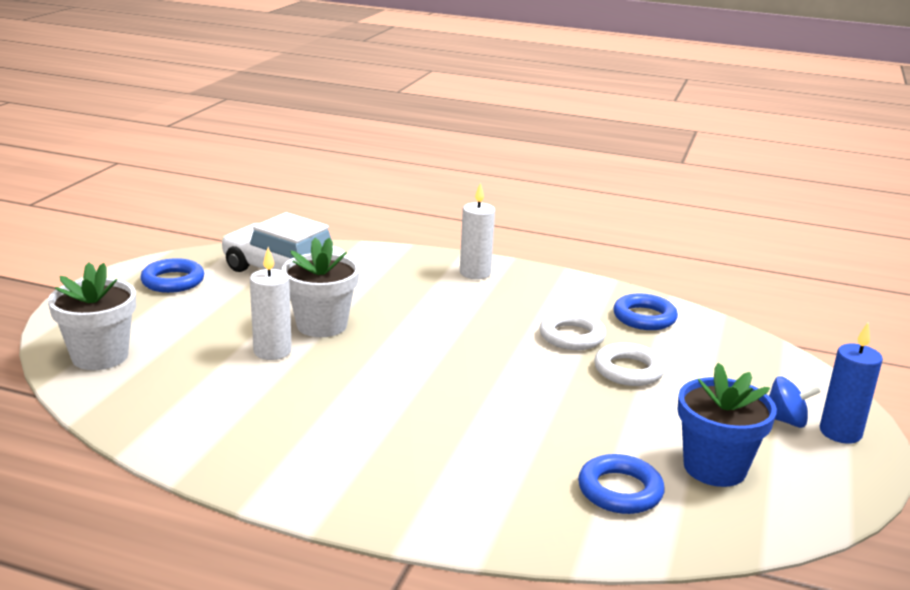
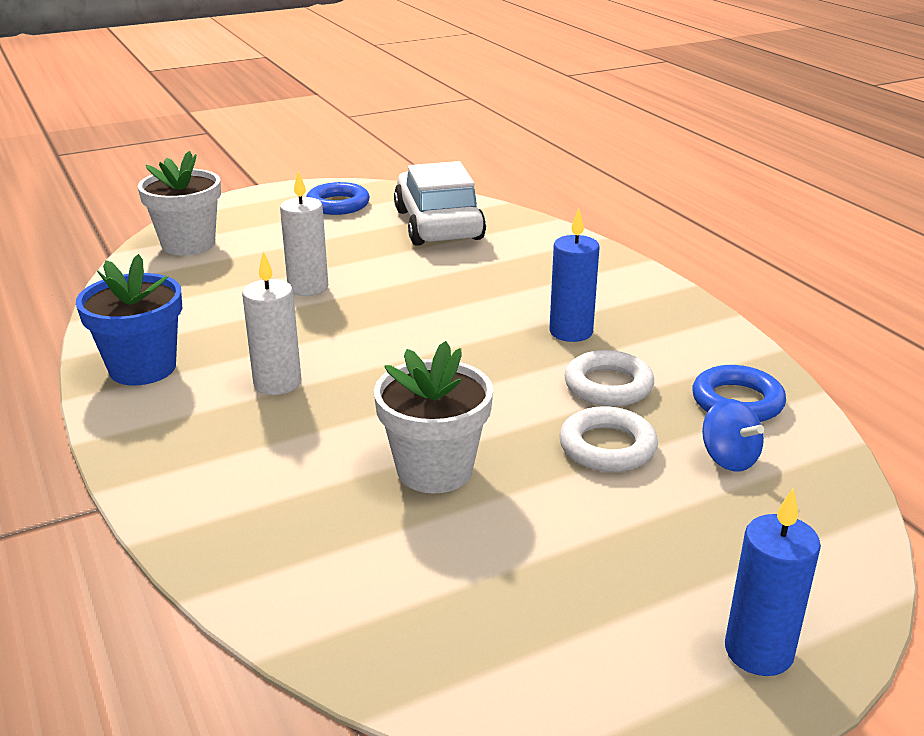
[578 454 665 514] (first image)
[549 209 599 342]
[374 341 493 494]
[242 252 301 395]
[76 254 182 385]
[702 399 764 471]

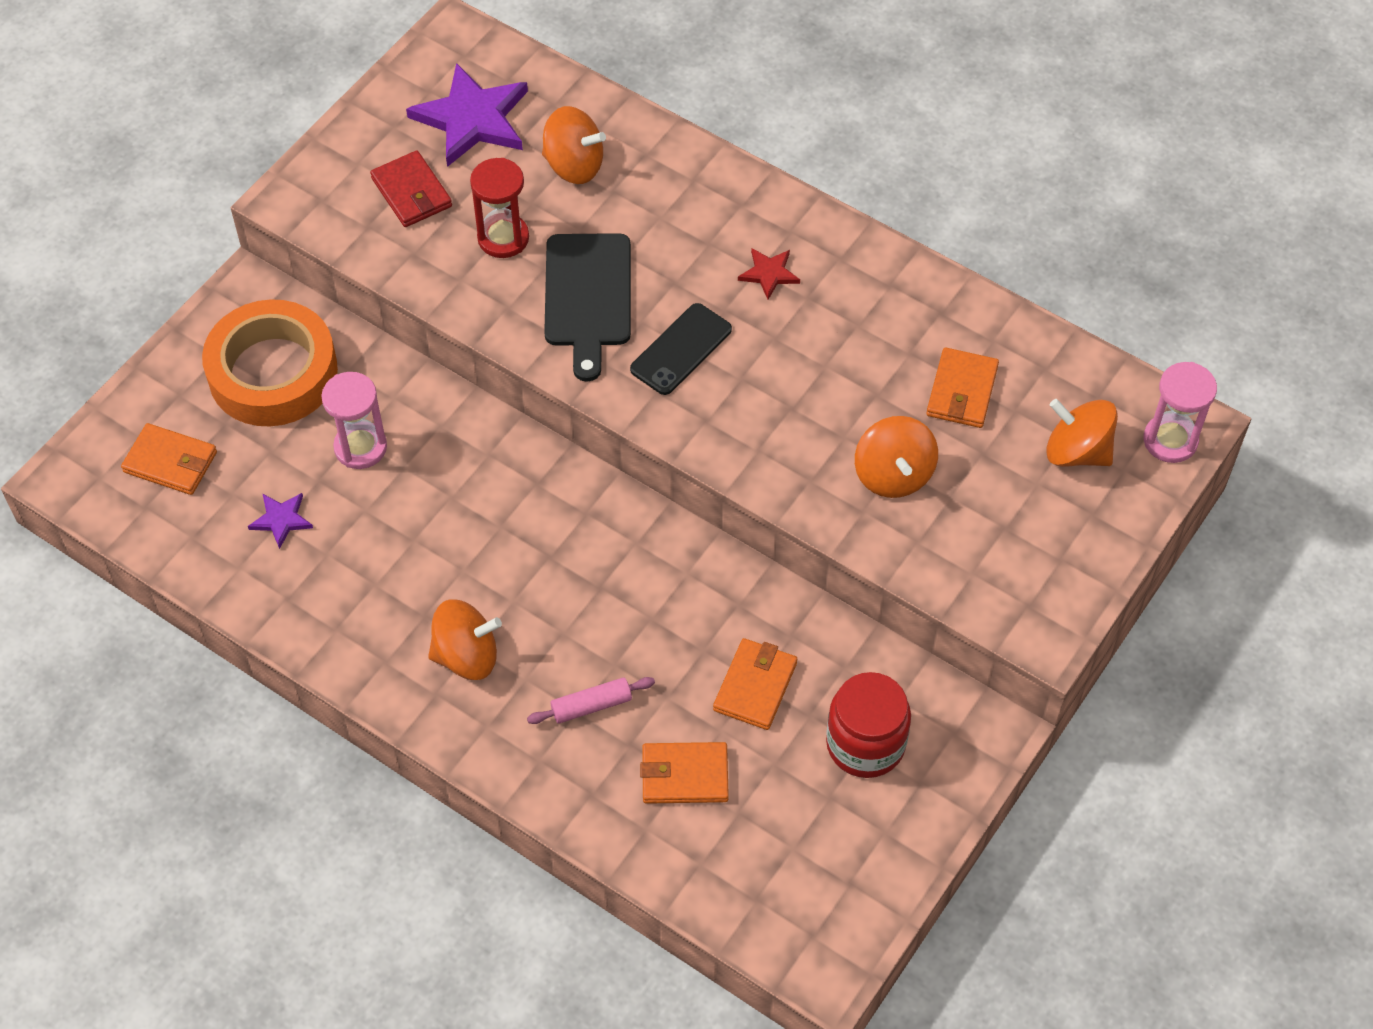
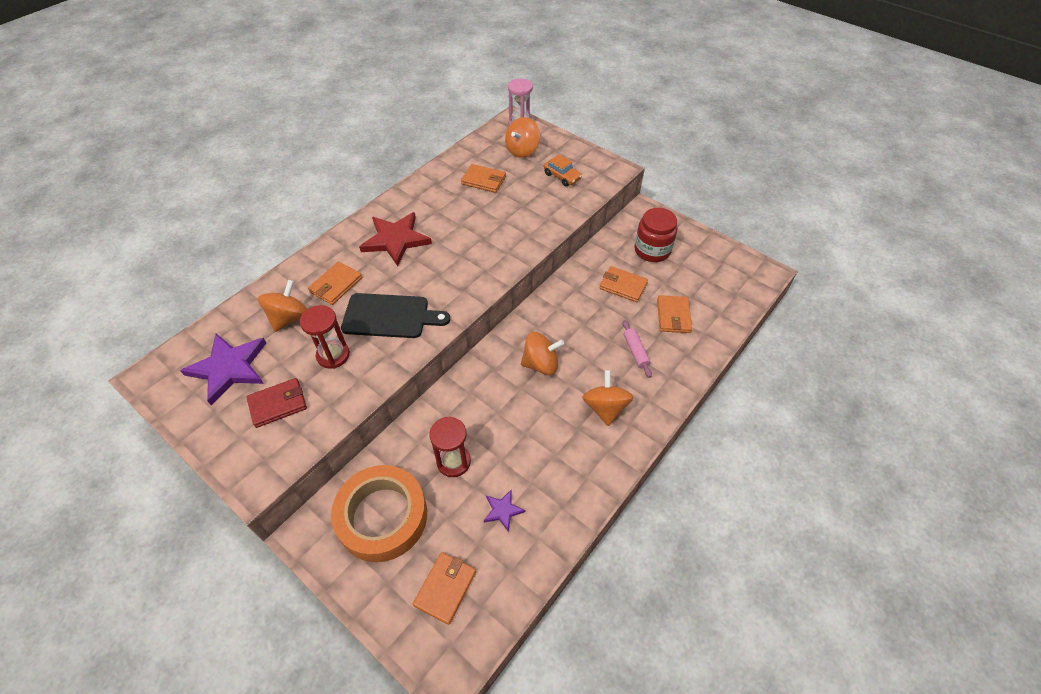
[630 303 732 395] (first image)
[308 261 362 305]
[544 154 582 186]
[521 332 564 375]
[429 417 471 477]
[359 212 432 266]

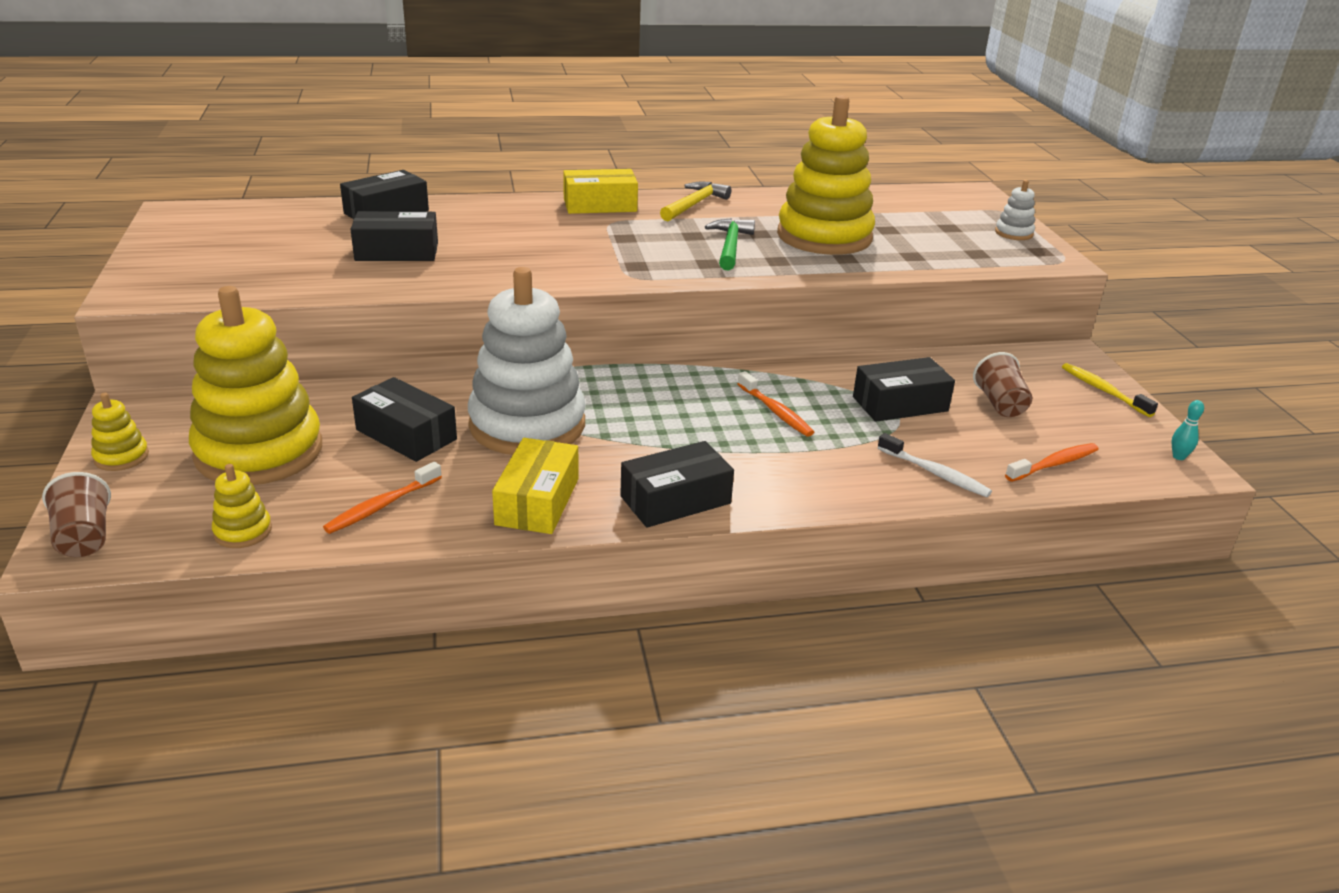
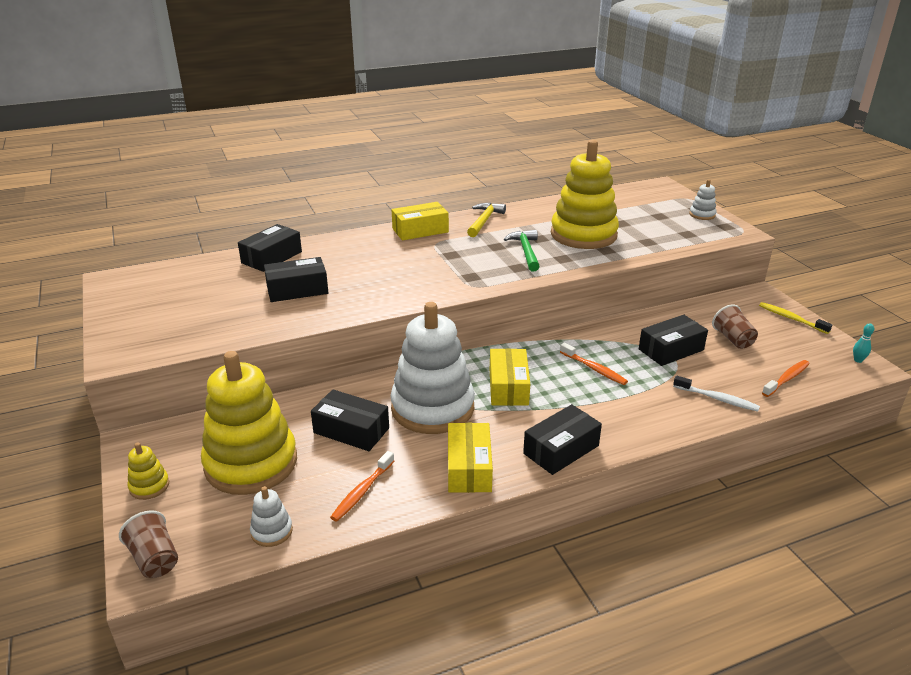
[490 349 530 406]
[250 486 293 547]

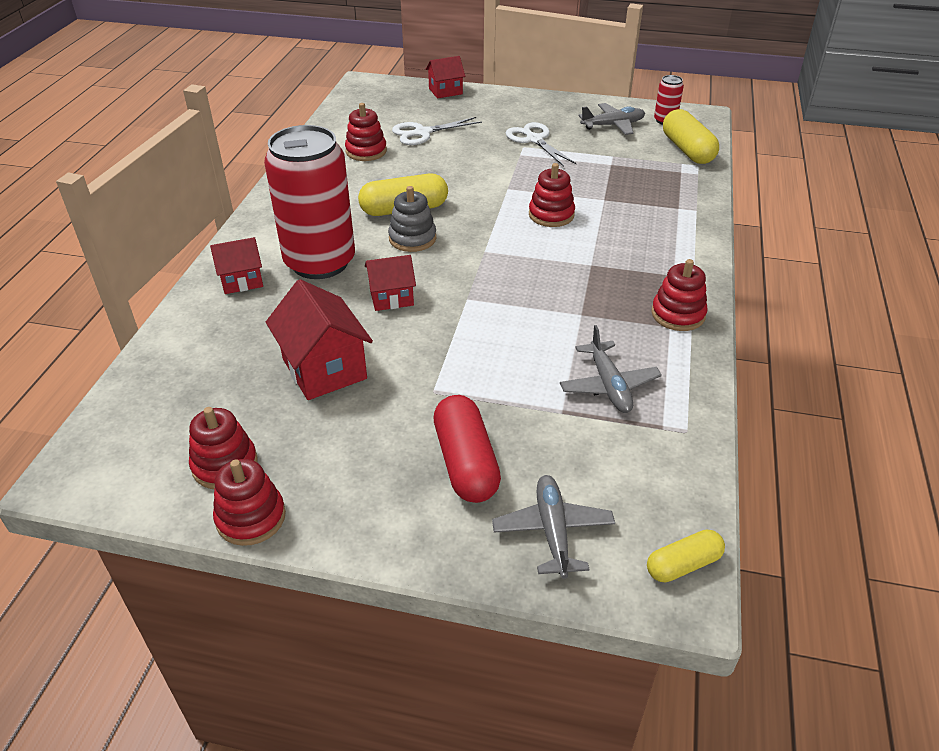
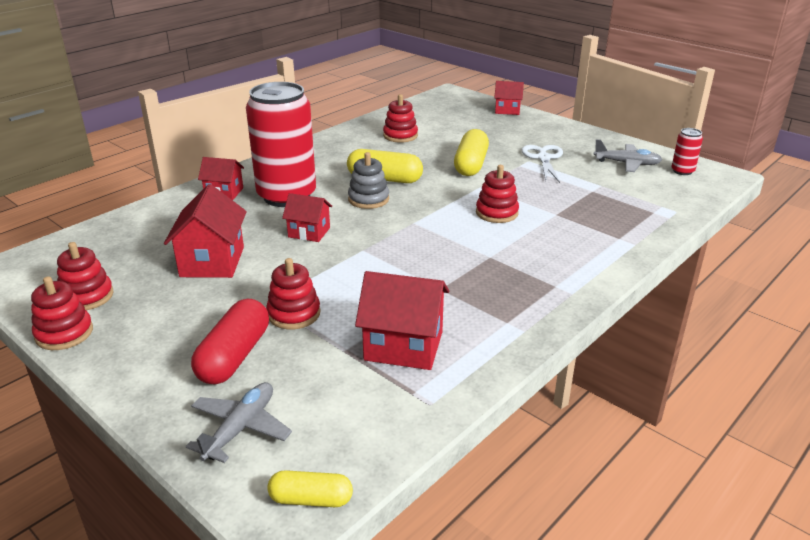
[392 117 482 145] (first image)
[266 258 320 329]
[454 129 489 176]
[355 271 449 370]

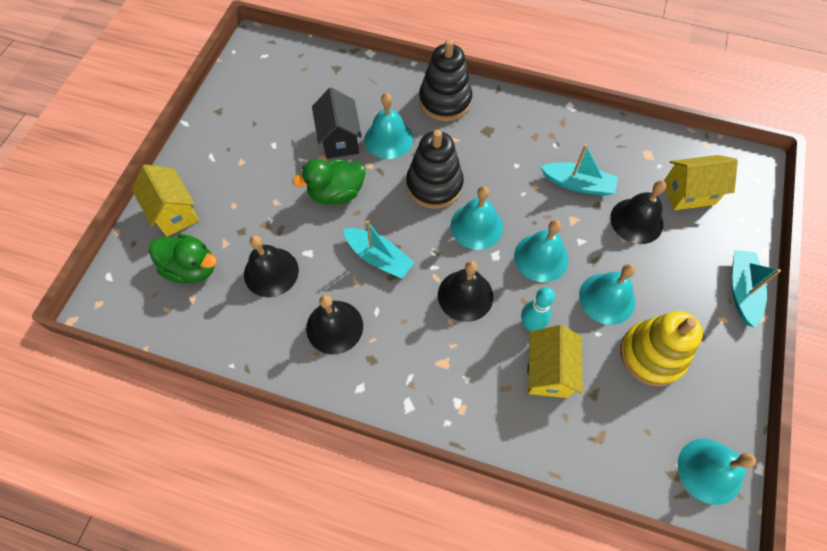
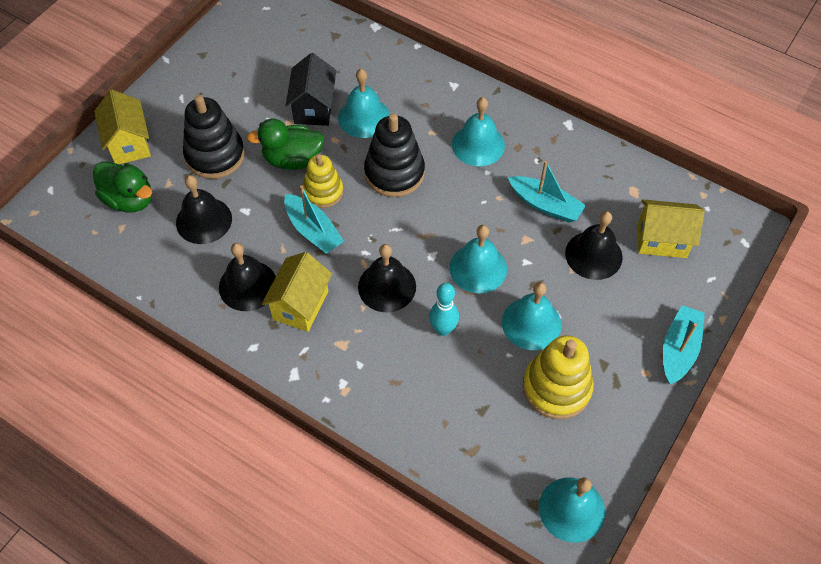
[303 154 343 208]
[183 95 245 179]
[452 97 505 166]
[262 252 332 332]

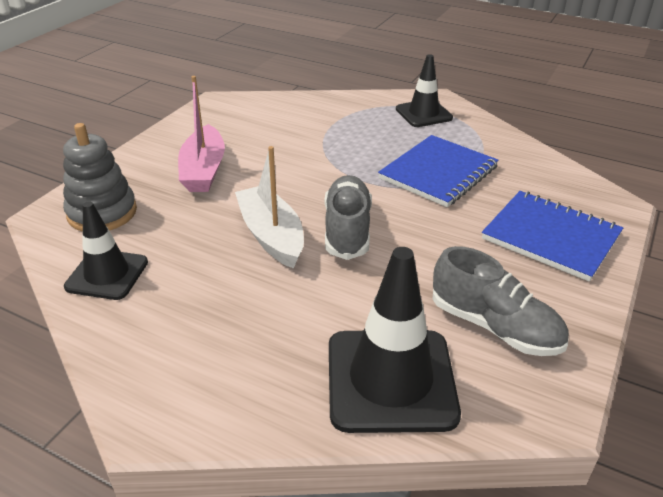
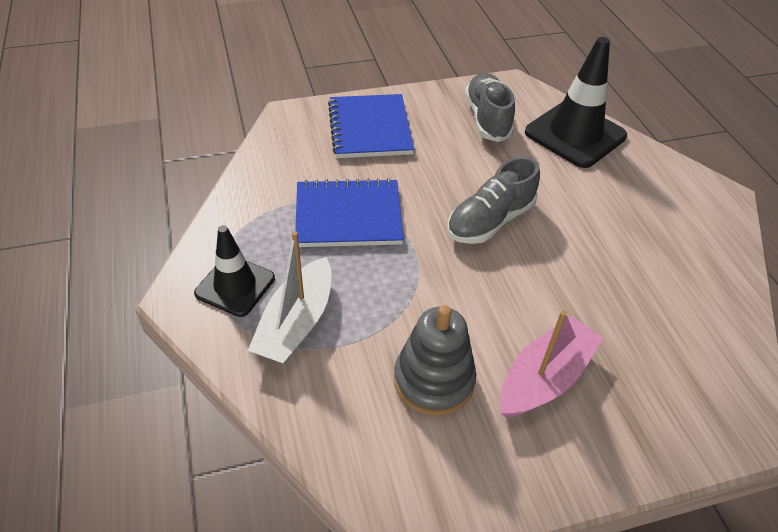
[64 201 148 300] (first image)
[394 305 476 416]
[248 231 332 364]

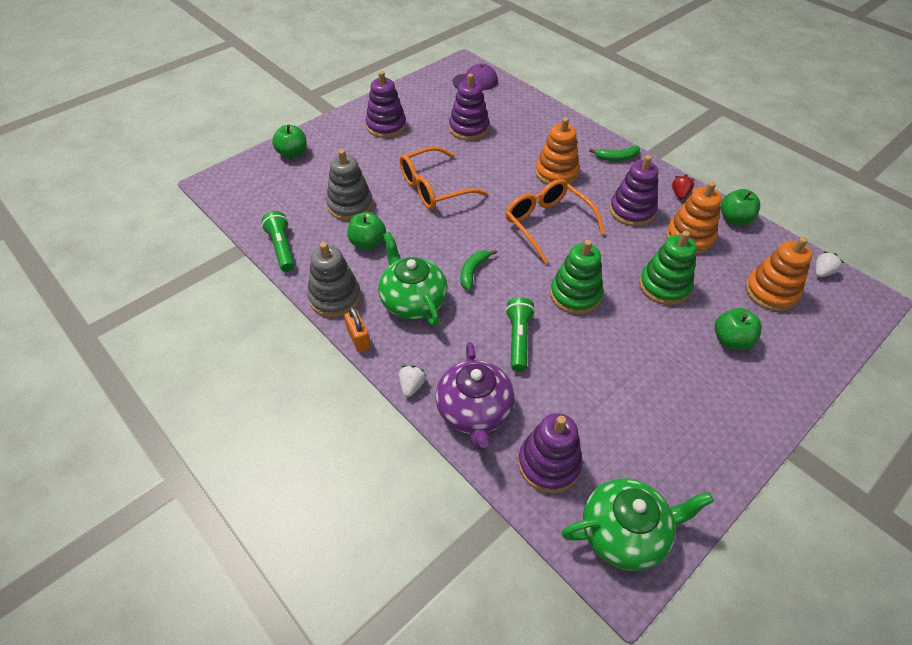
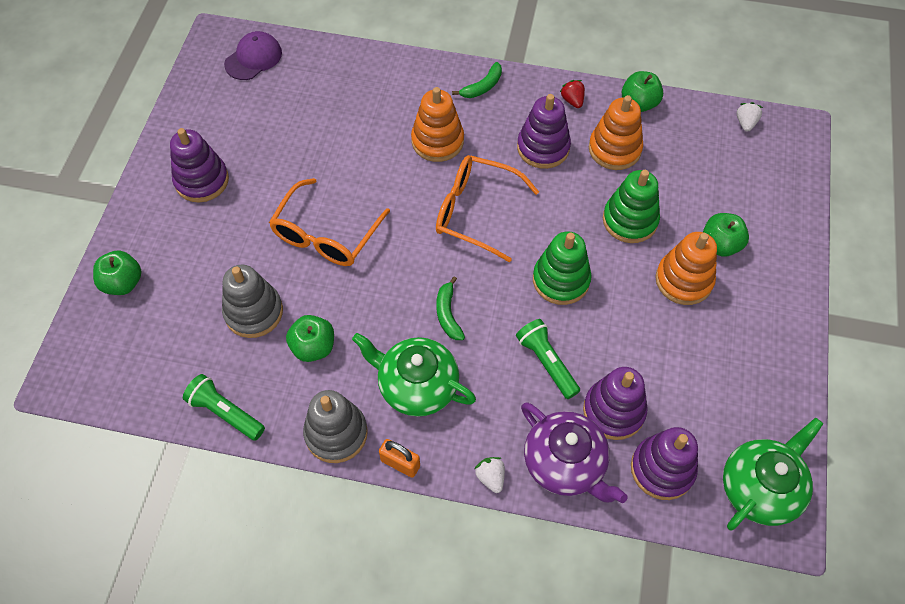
[583 367 647 440]
[655 232 717 305]

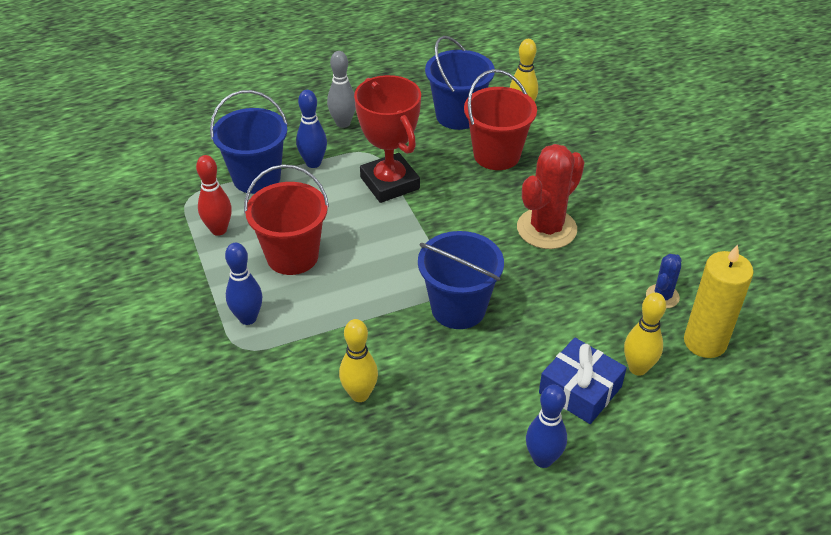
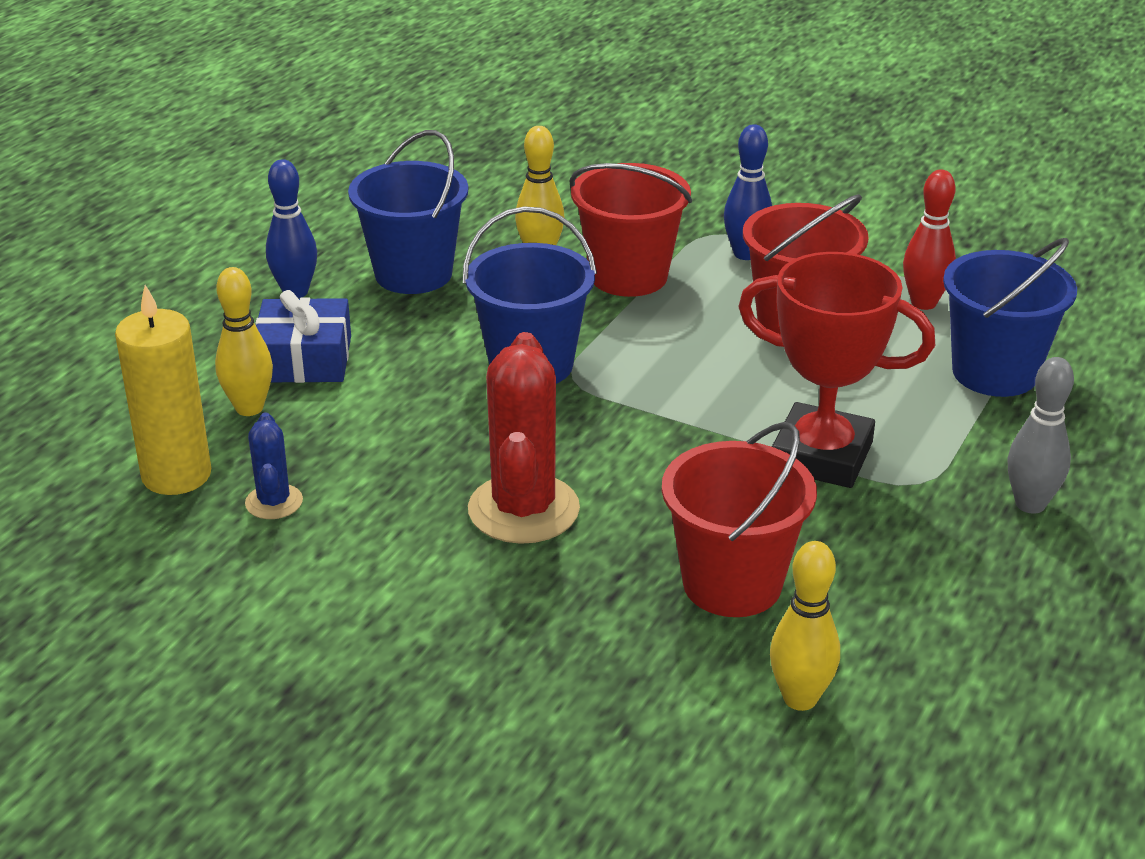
[296 90 327 168] (first image)
[570 163 692 297]
[348 130 468 294]

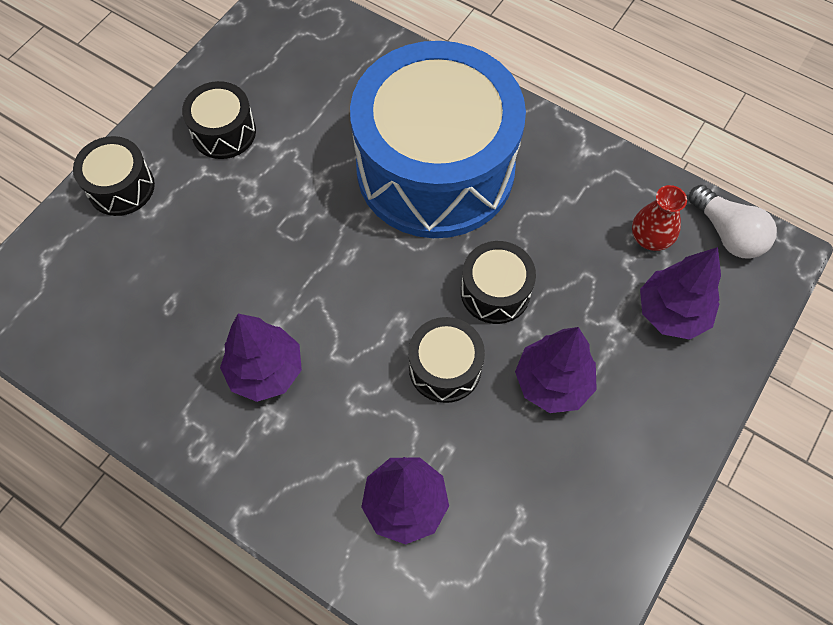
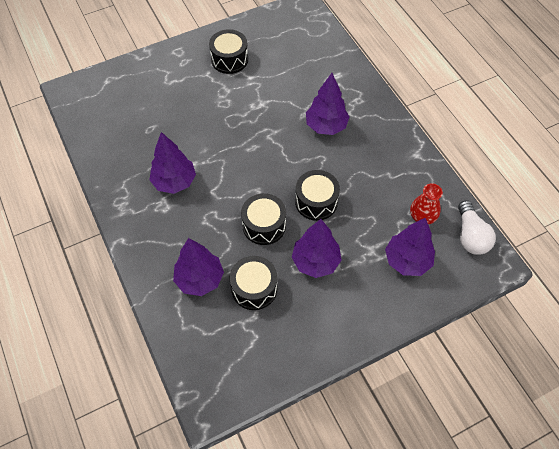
[230 256 277 310]
[306 73 349 135]

